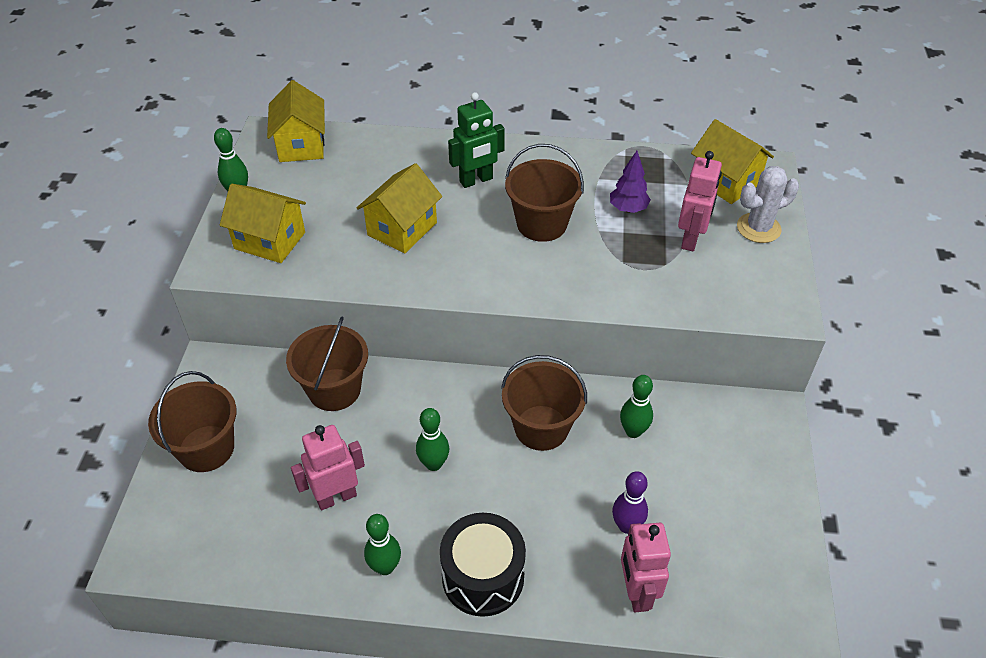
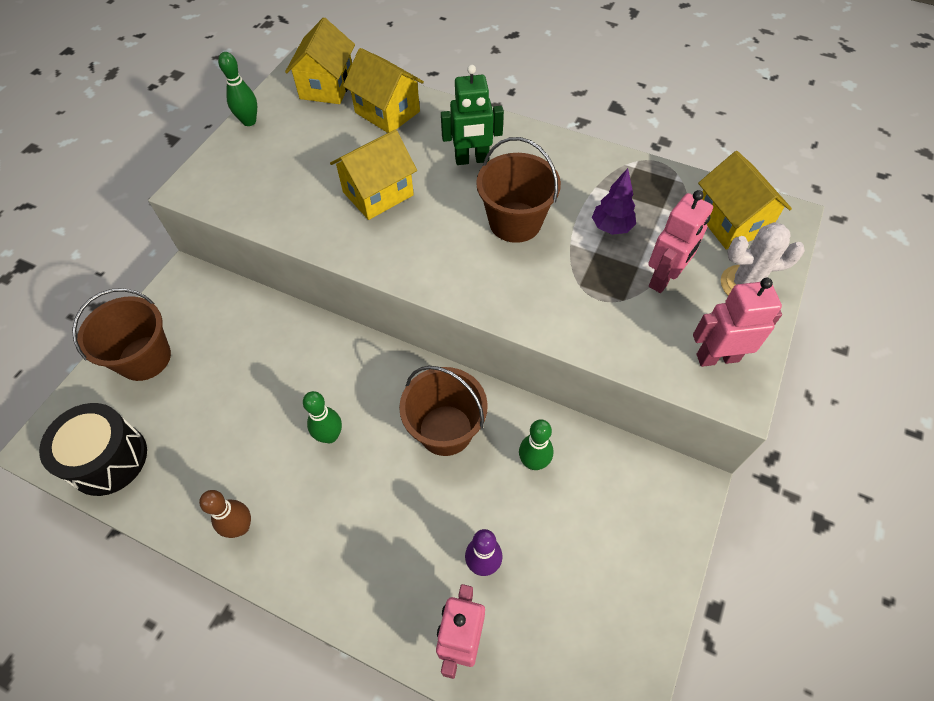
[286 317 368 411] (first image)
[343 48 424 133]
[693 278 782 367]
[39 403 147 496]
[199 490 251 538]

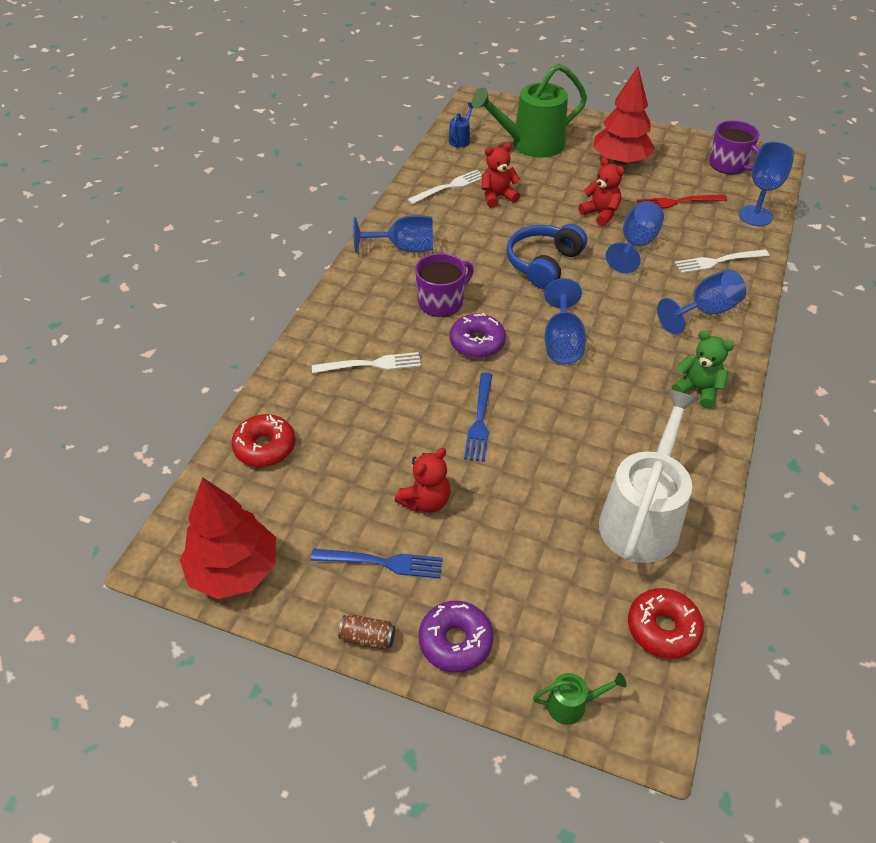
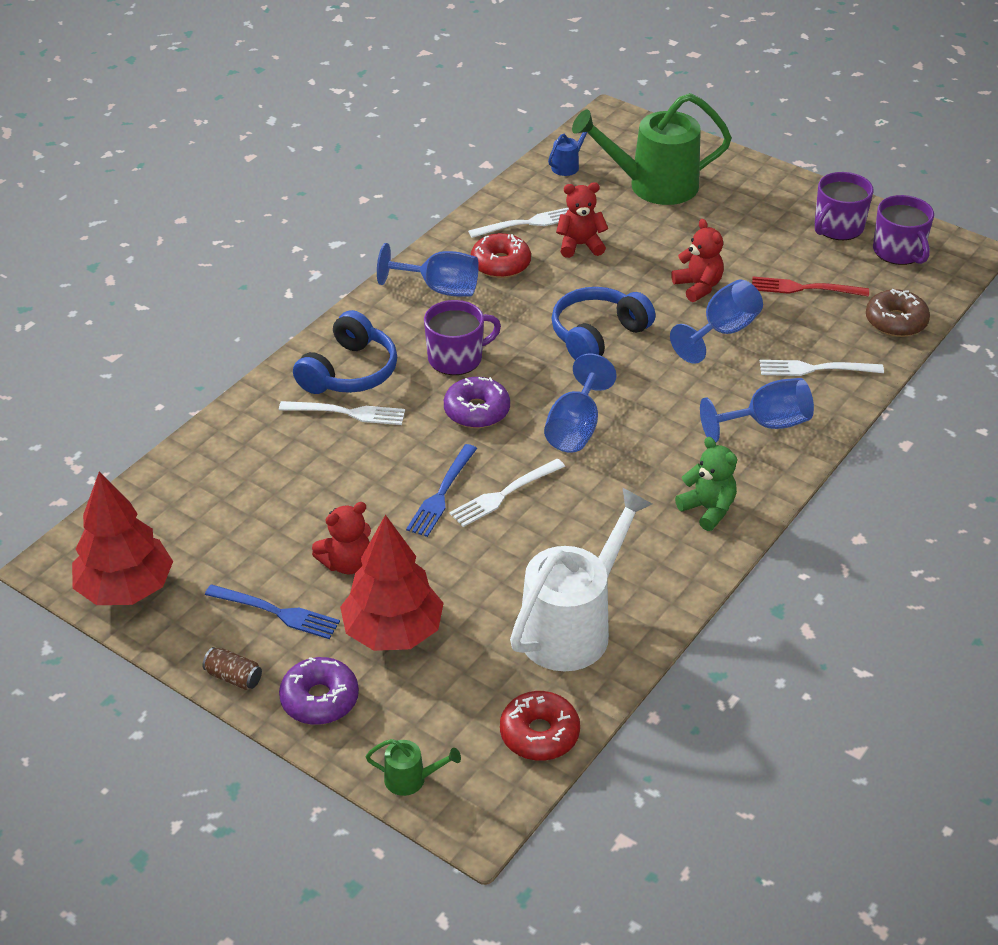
[293 310 397 394]
[449 459 565 527]
[815 172 873 240]
[471 233 531 278]
[340 515 444 651]
[866 289 930 337]

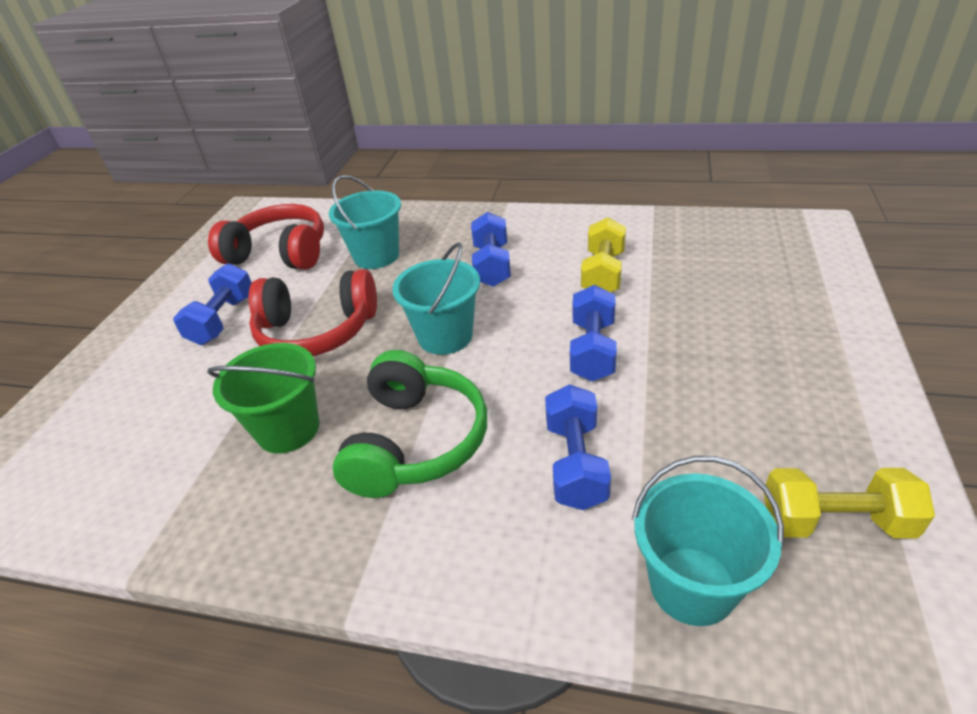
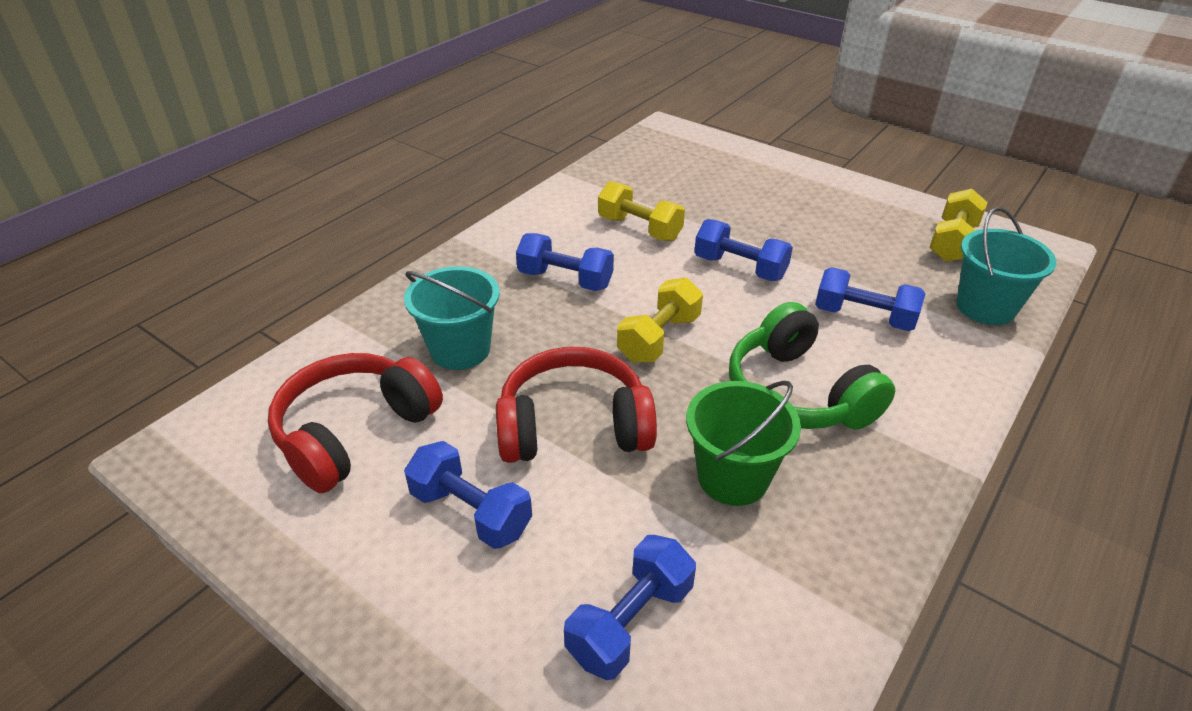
[564 535 696 680]
[617 277 703 363]
[496 347 657 463]
[729 302 895 430]

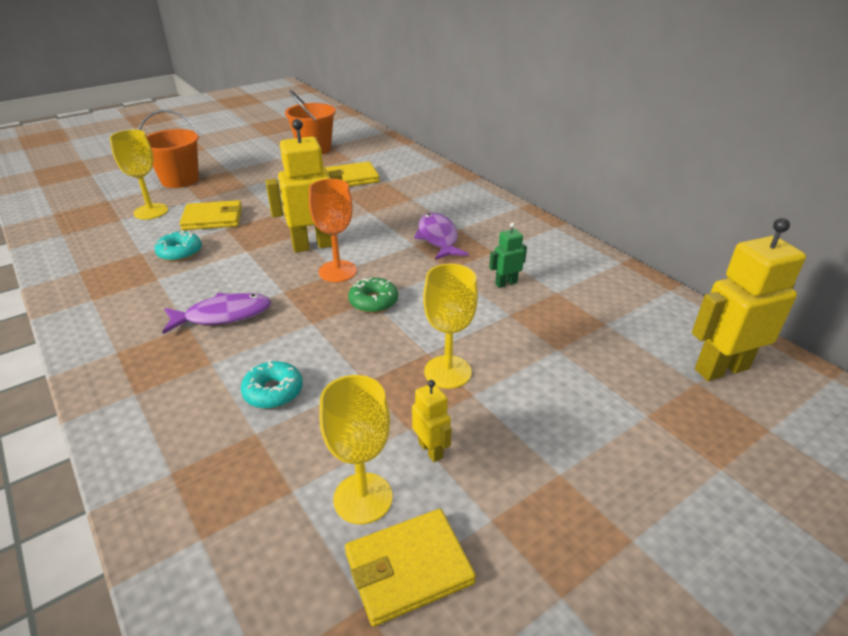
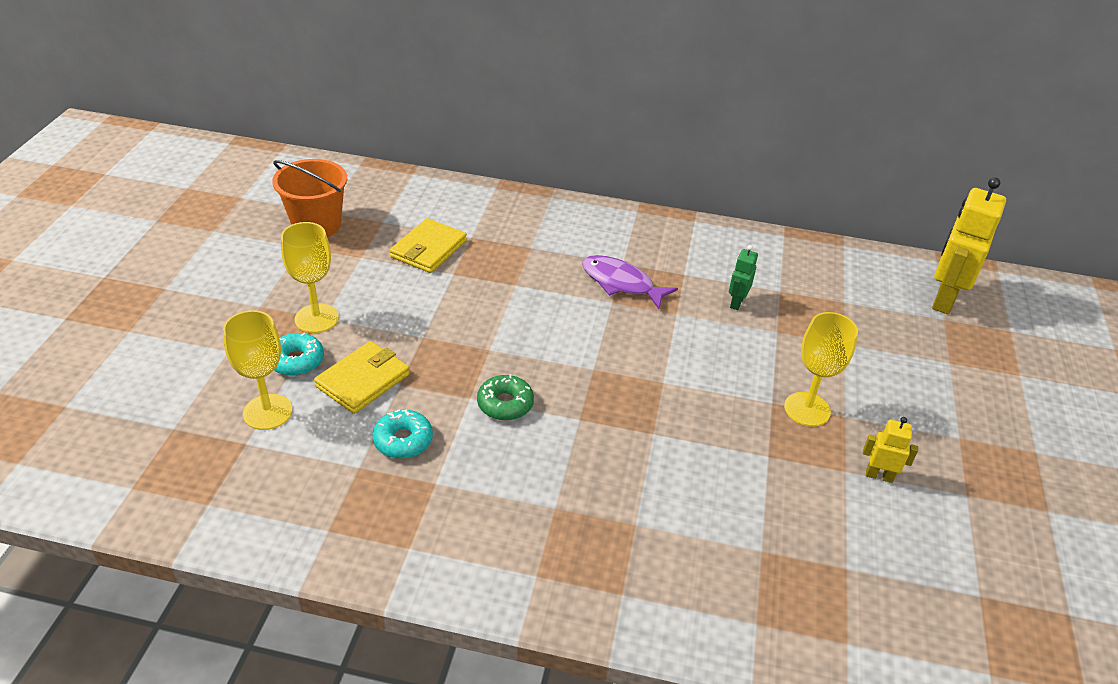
[138 110 200 188] (first image)
[162 293 271 334] (first image)
[265 119 342 253] (first image)
[309 179 357 282] (first image)
[345 509 476 627] (first image)
[274 333 324 376]
[281 222 339 333]
[477 374 534 420]

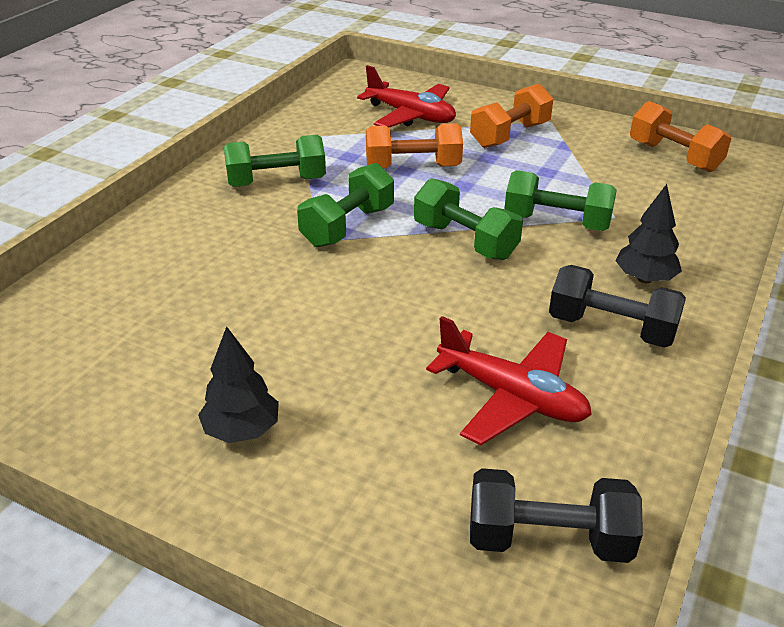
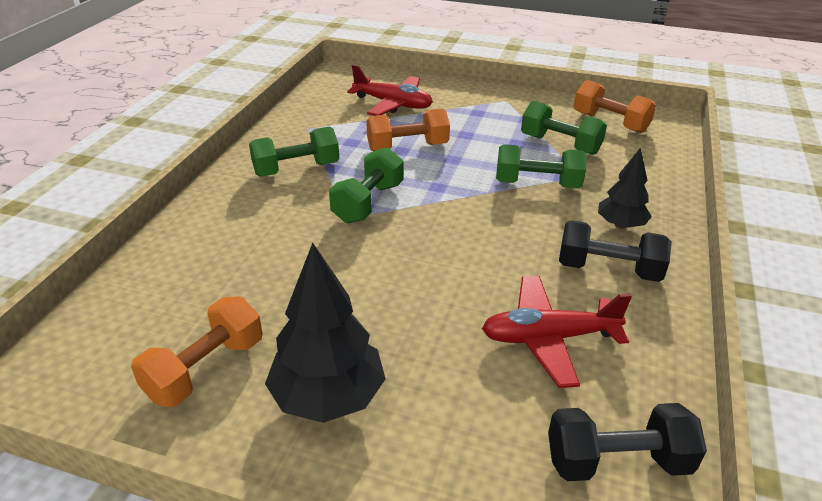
[521 101 607 155]
[131 297 263 407]
[482 276 632 388]
[265 243 386 423]

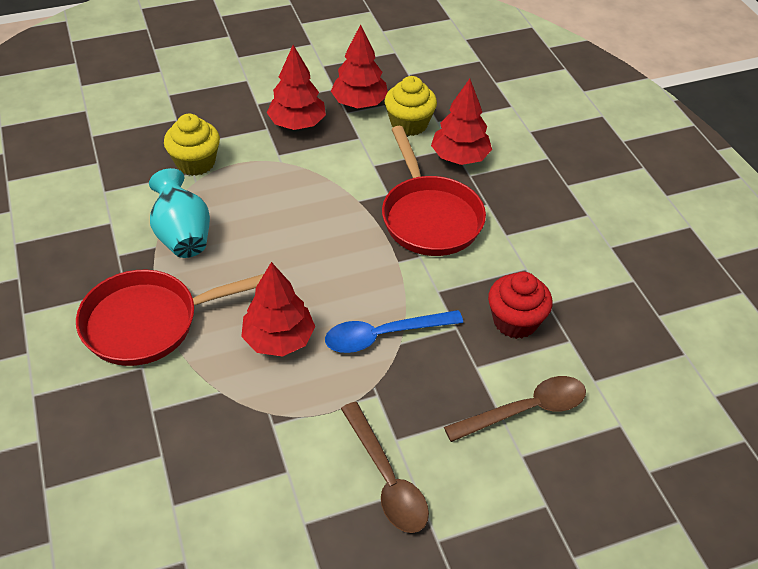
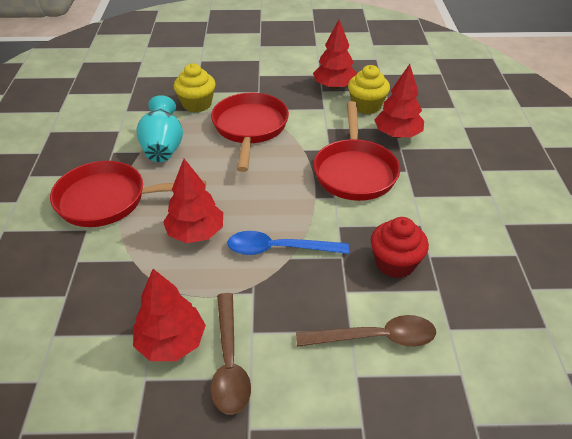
[211 93 289 172]
[133 269 206 361]

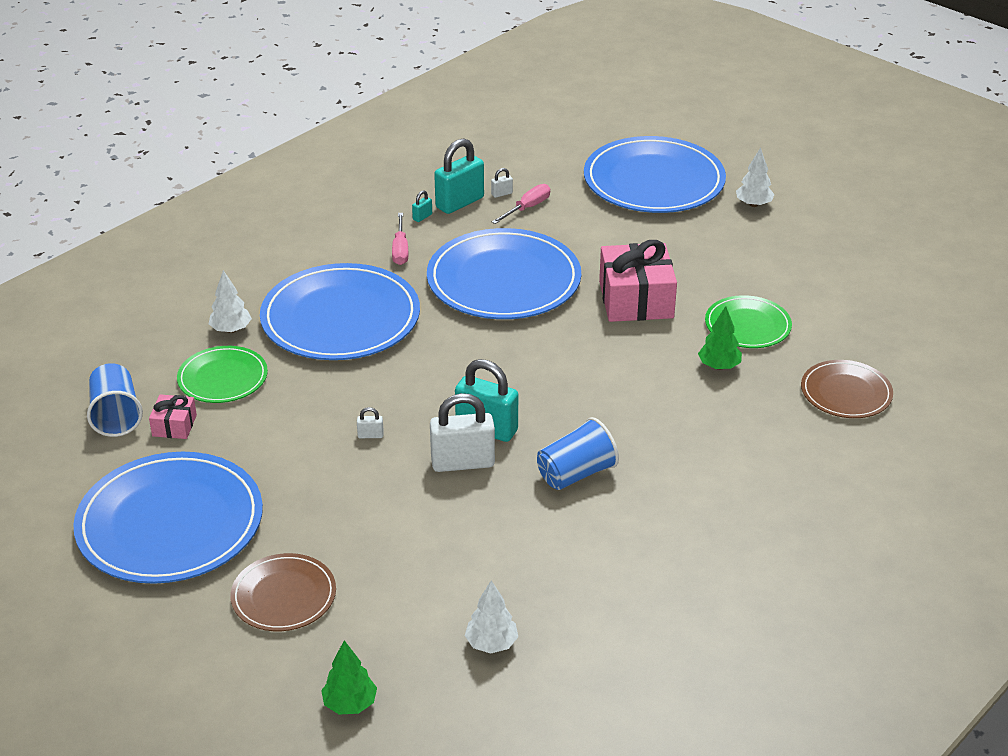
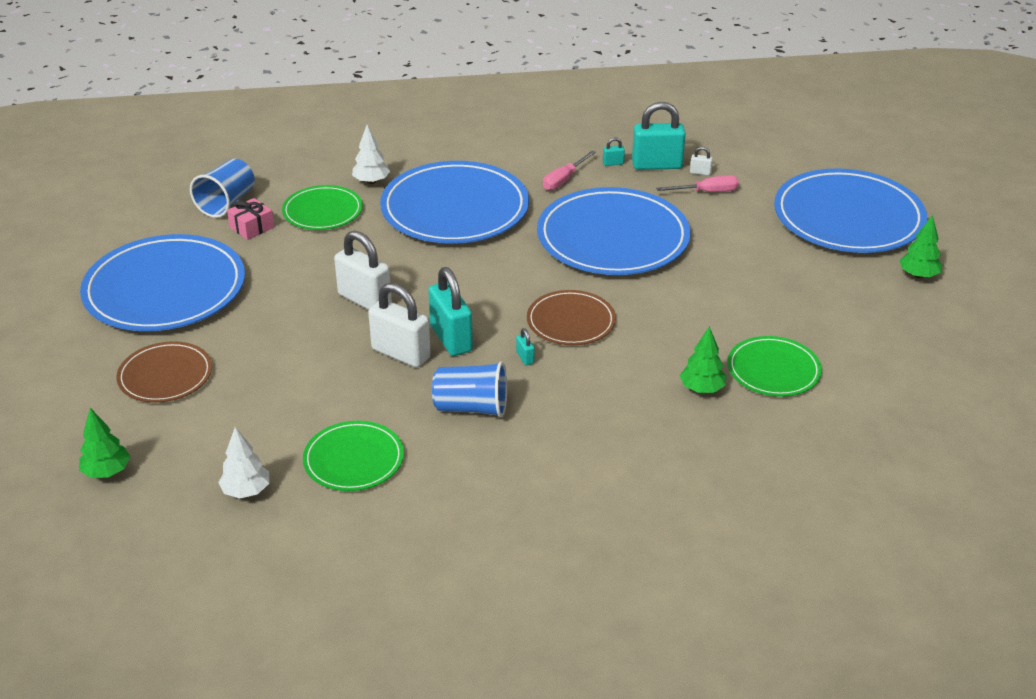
[599 240 677 322] (first image)
[303 421 404 491]
[516 328 534 365]
[527 290 616 345]
[899 215 942 278]
[334 231 392 310]

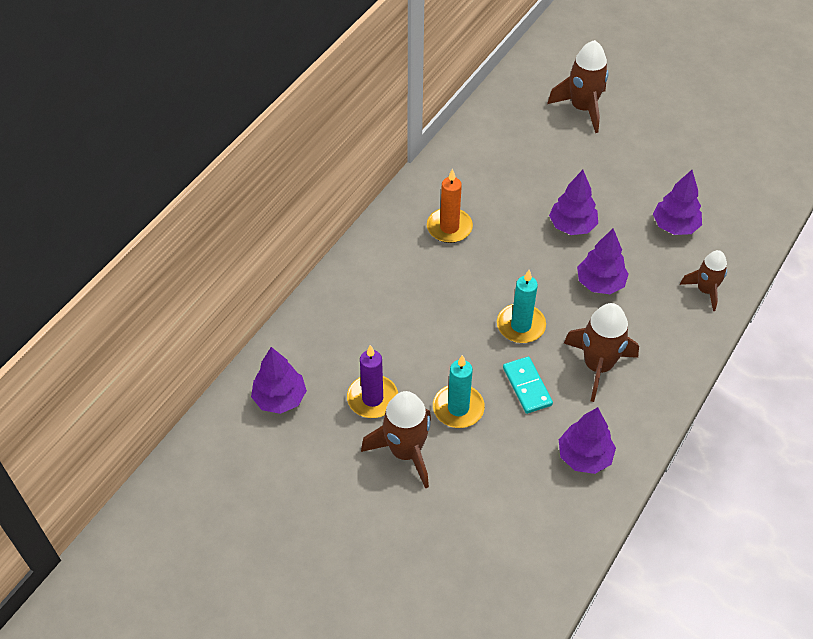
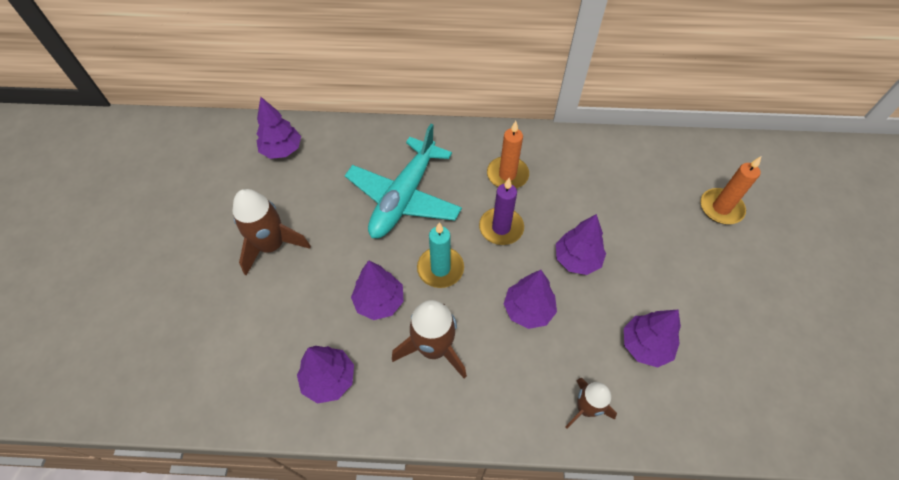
[433 355 485 428] (first image)
[345 124 462 238]
[479 178 524 245]
[351 260 404 320]
[701 156 761 224]

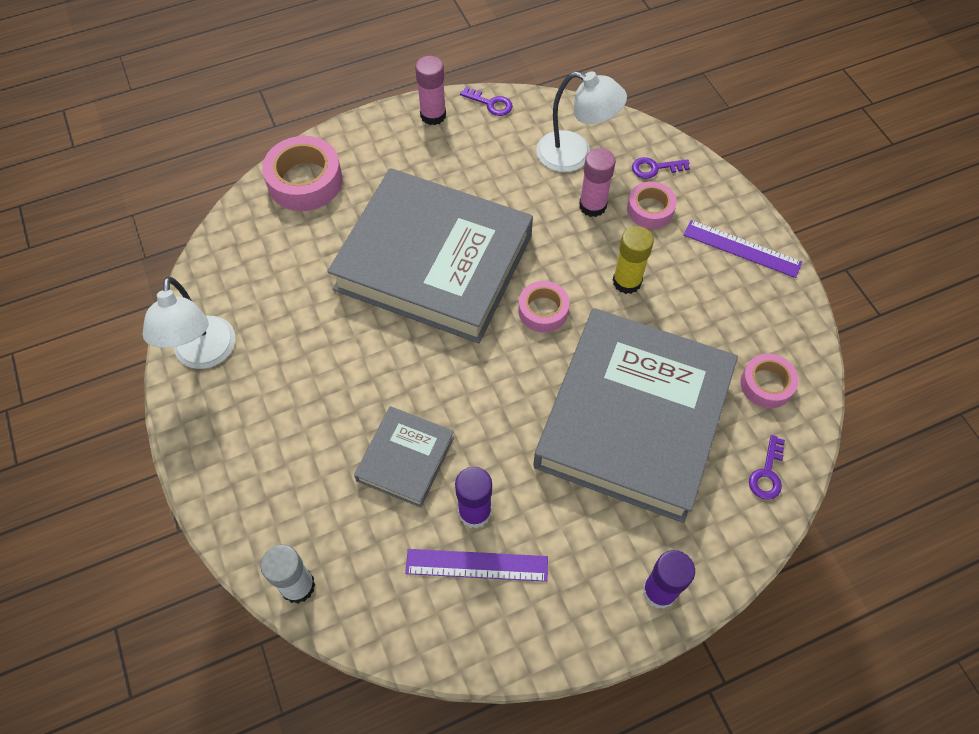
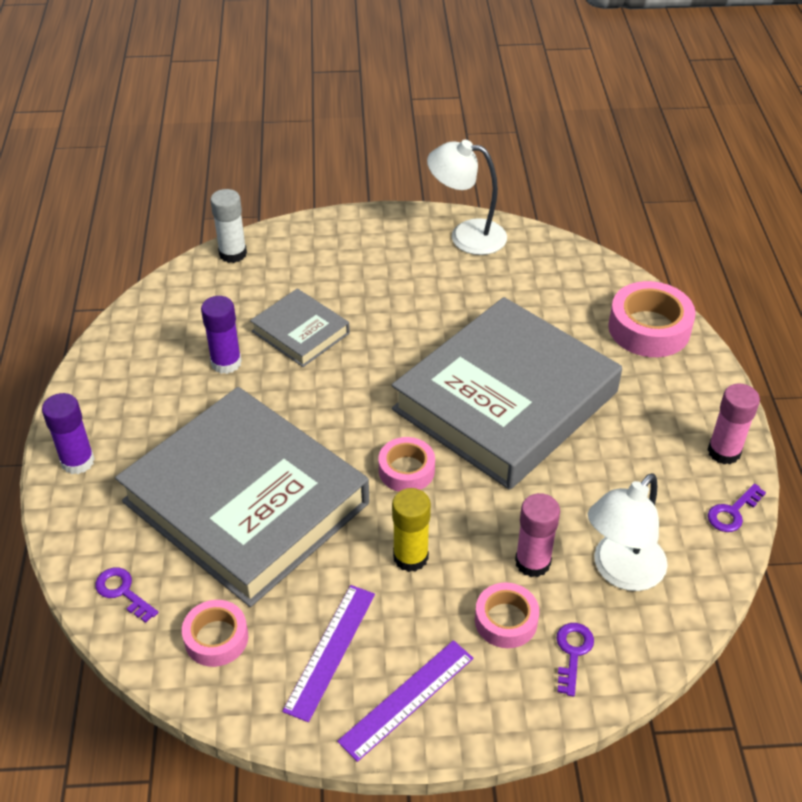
[282 585 375 722]

